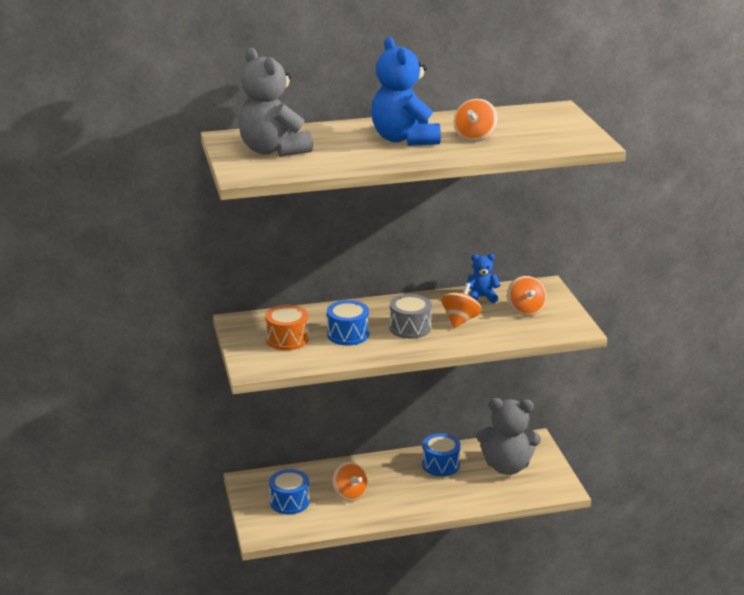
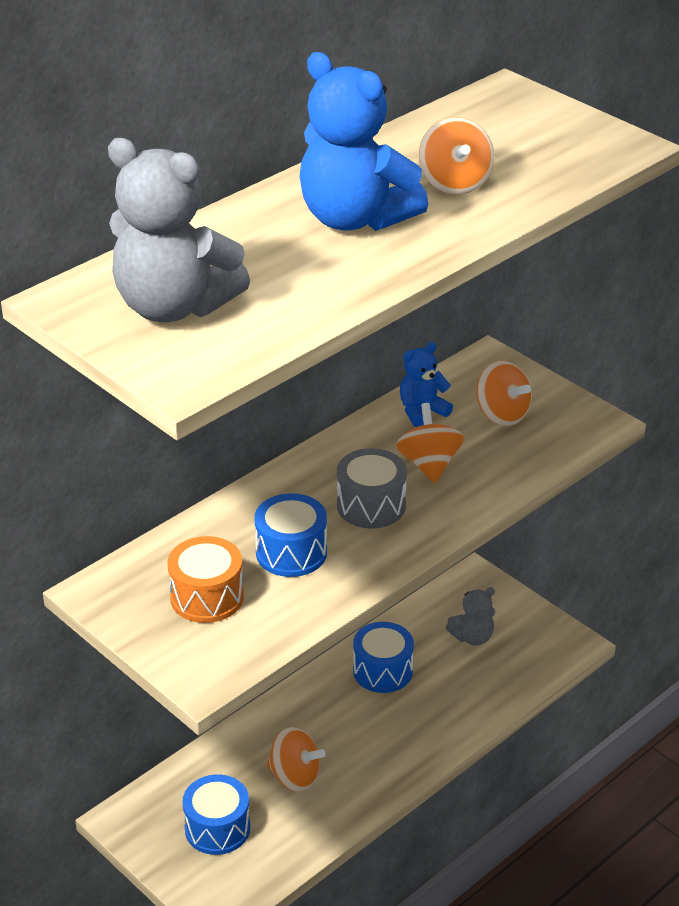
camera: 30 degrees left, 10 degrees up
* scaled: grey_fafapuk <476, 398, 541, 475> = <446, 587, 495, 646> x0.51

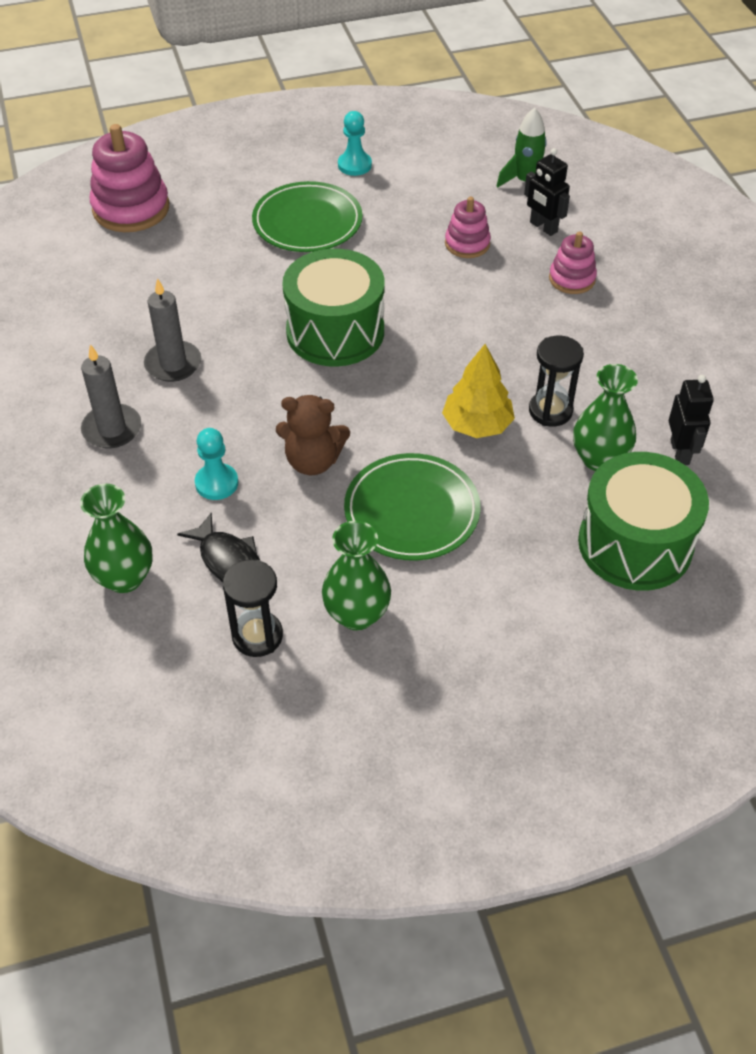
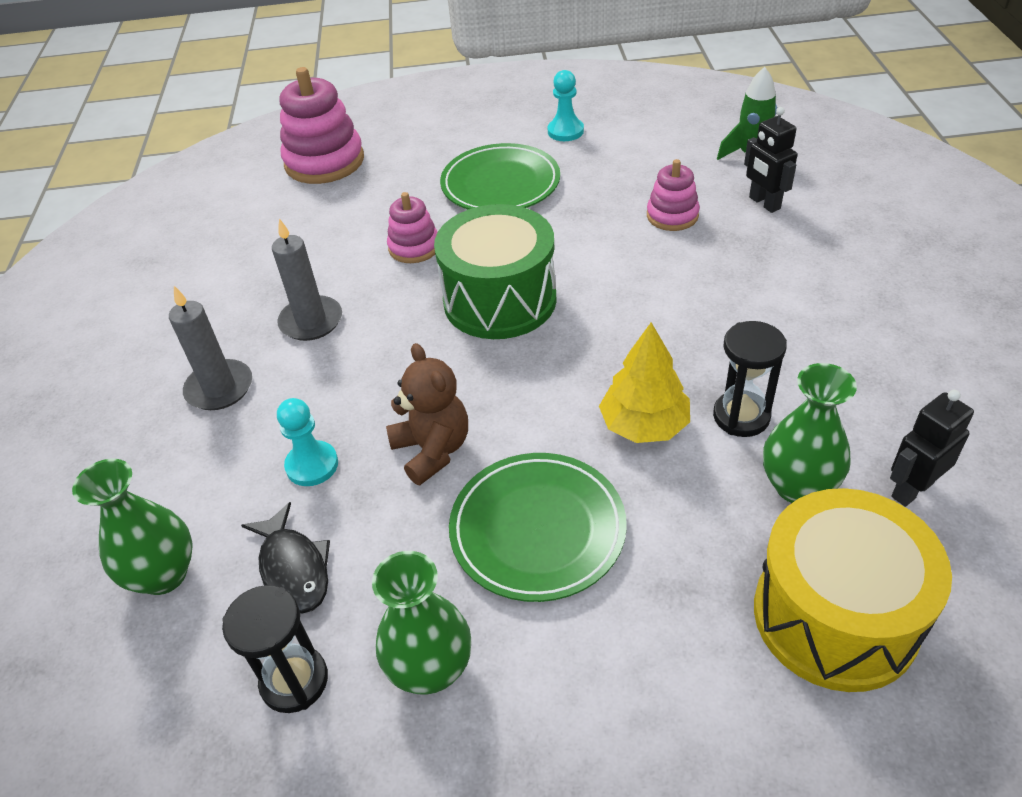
camera: 15 degrees right, 5 degrees down
* rotated: brown_fafapuk <276, 395, 350, 475> = <386, 343, 468, 485> 135 degrees counterclockwise
* shifted: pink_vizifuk <549, 232, 597, 294> to <387, 192, 438, 263>
* repainted: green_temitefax <578, 452, 709, 591> to yellow_temitefax <754, 488, 952, 692>
* rotated: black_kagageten <669, 375, 714, 465> = <890, 390, 974, 507> 135 degrees counterclockwise

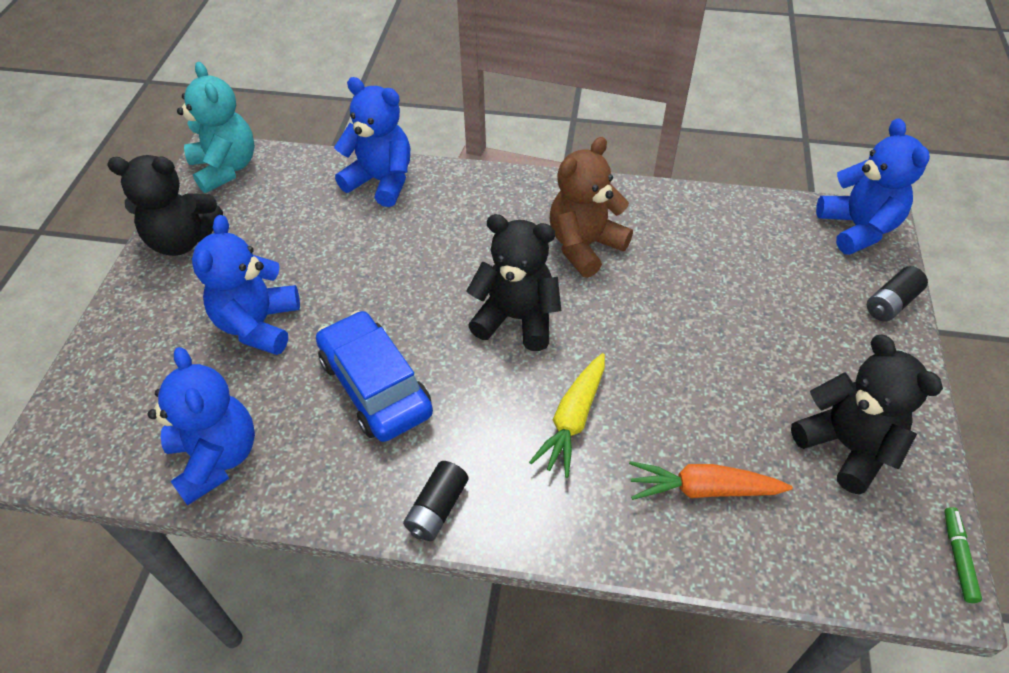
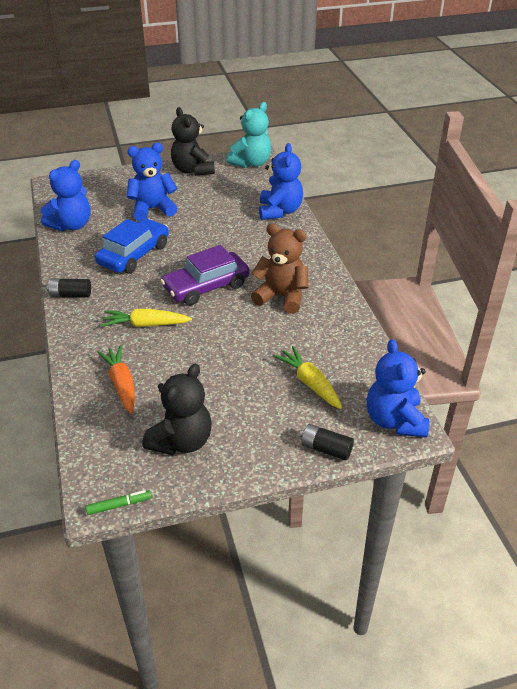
camera: 65 degrees right, 10 degrees down
* swapped: black_fafapuk <466, 214, 561, 351> to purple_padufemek <161, 245, 249, 306>
* rotated: blue_fafapuk <816, 118, 930, 255> = <367, 339, 429, 437> 120 degrees clockwise
* new: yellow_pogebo <274, 346, 342, 409>

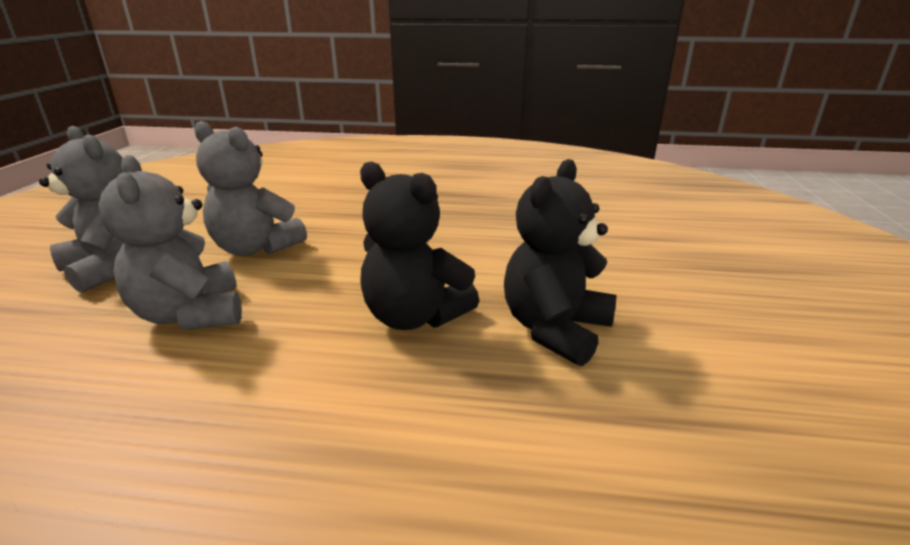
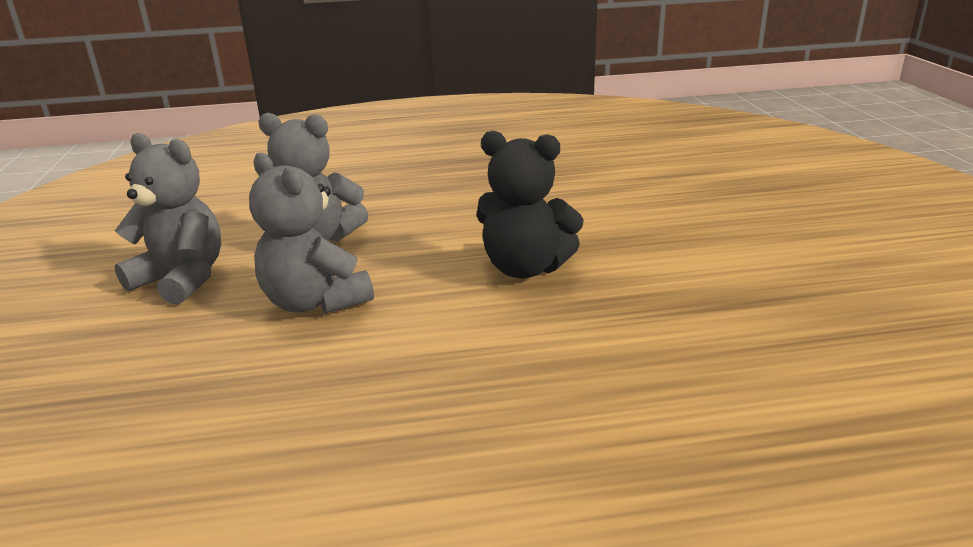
camera: 15 degrees left, 0 degrees up
* gone: black_fafapuk <504, 159, 616, 366>

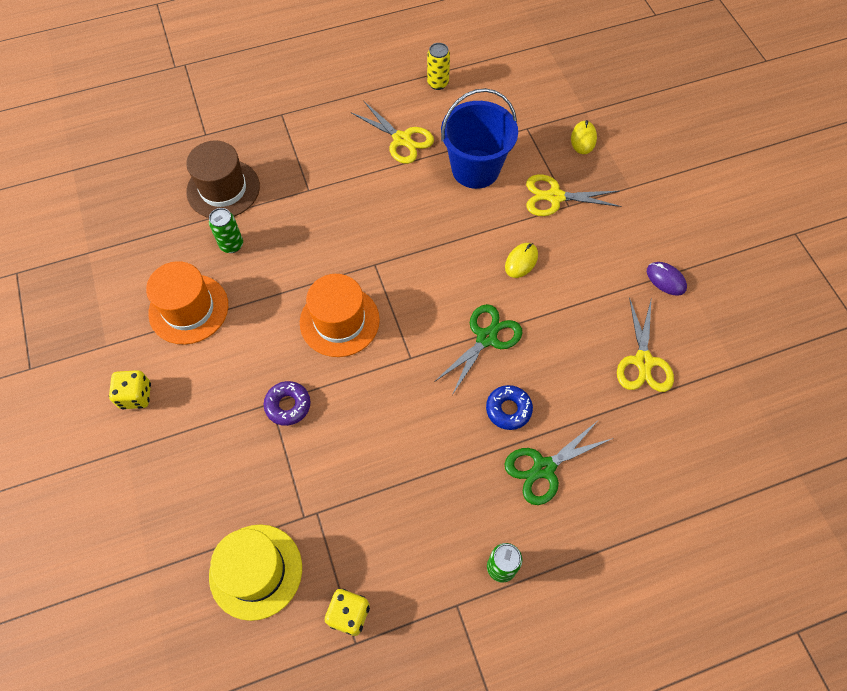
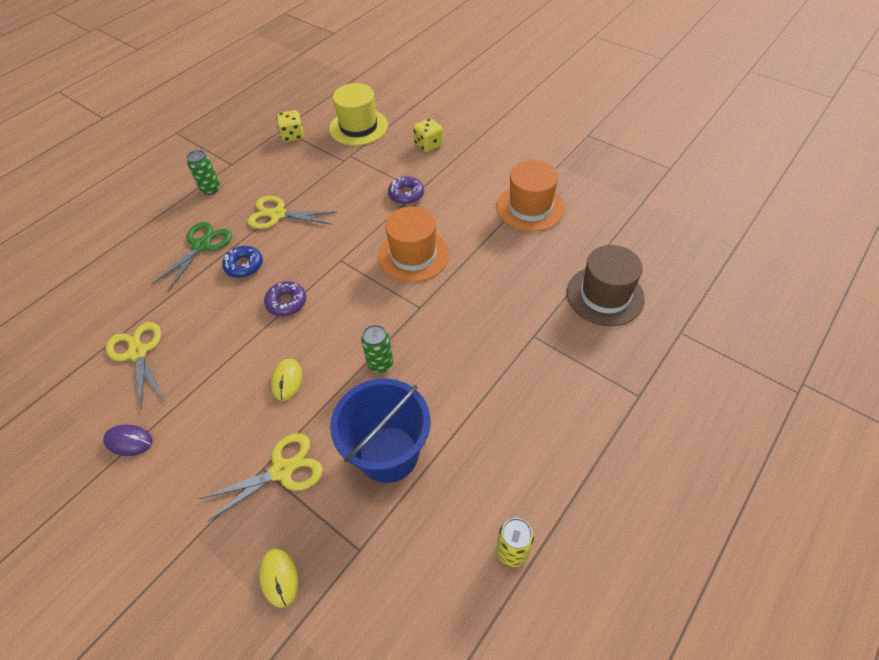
camera: 150 degrees right, 10 degrees down
* shifted: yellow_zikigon <109, 370, 151, 409> to <413, 118, 443, 152>
* shifted: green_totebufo <209, 208, 243, 253> to <361, 325, 393, 373>
* shifted: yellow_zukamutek <352, 101, 434, 164> to <247, 196, 337, 229>
* swapped: green_zukamutek <434, 304, 522, 395> to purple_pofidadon <264, 281, 306, 316>

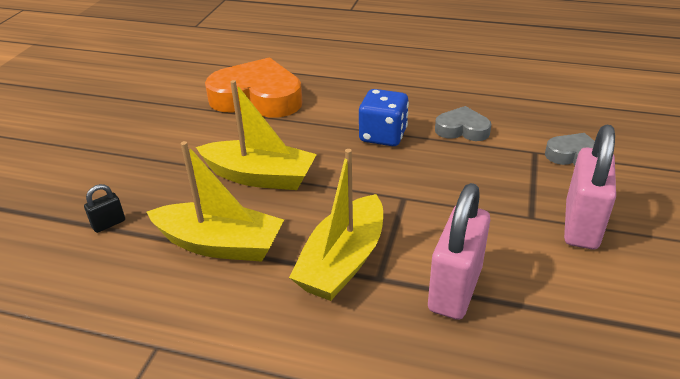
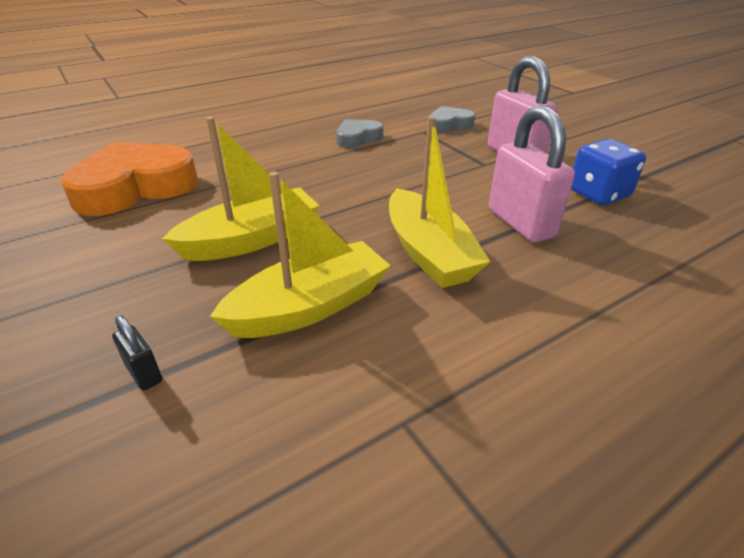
camera: 50 degrees left, 0 degrees up
* rotated: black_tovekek <84, 184, 125, 233> = <112, 315, 162, 390> 45 degrees counterclockwise
* shifted: blue_zikigon <359, 89, 409, 146> to <571, 139, 646, 205>

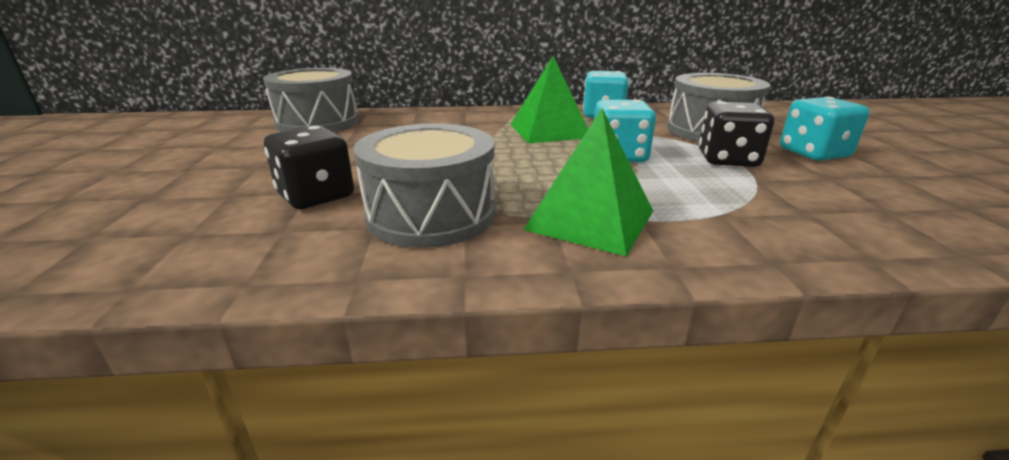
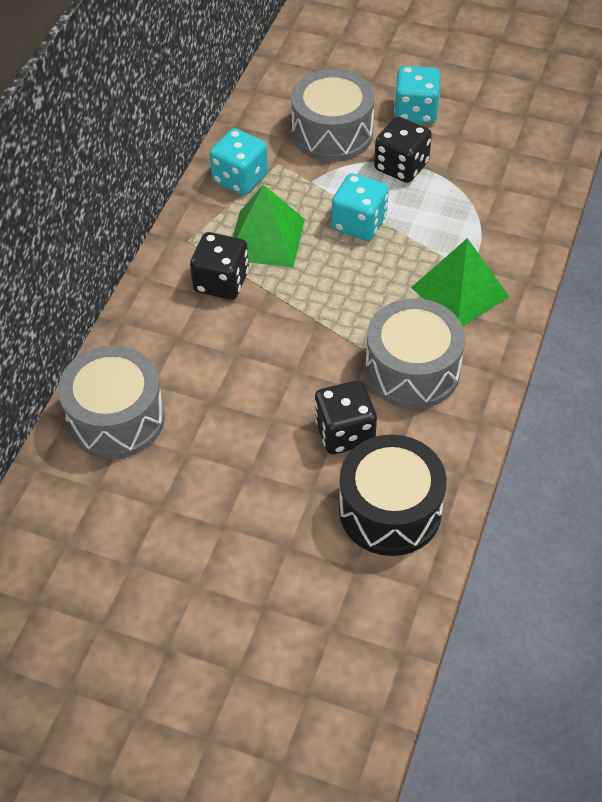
camera: 65 degrees left, 25 degrees up
* new: black_zikigon <190, 232, 249, 300>
* new: black_temitefax <339, 434, 447, 556>

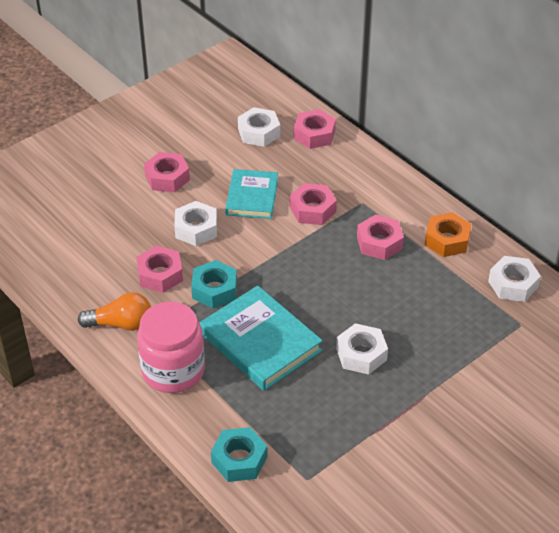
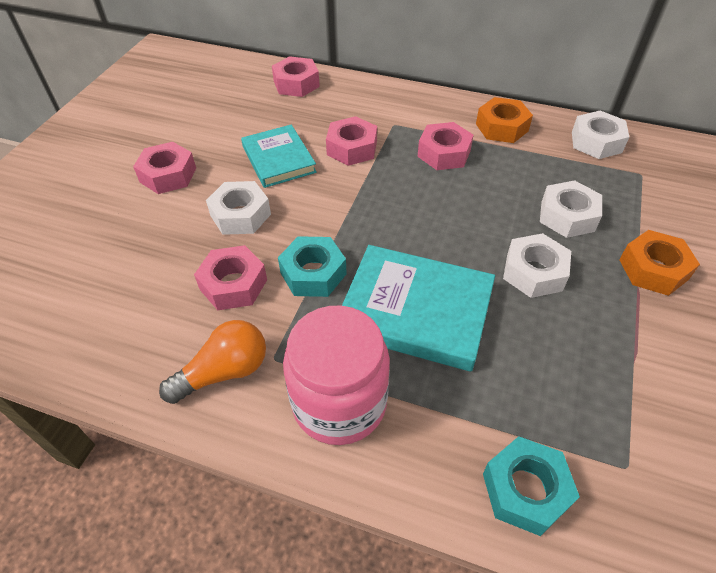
camera: 30 degrees left, 5 degrees up
* shifted: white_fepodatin <238, 107, 280, 147> to <540, 180, 602, 238>
* new: orange_fepodatin <619, 230, 700, 296>

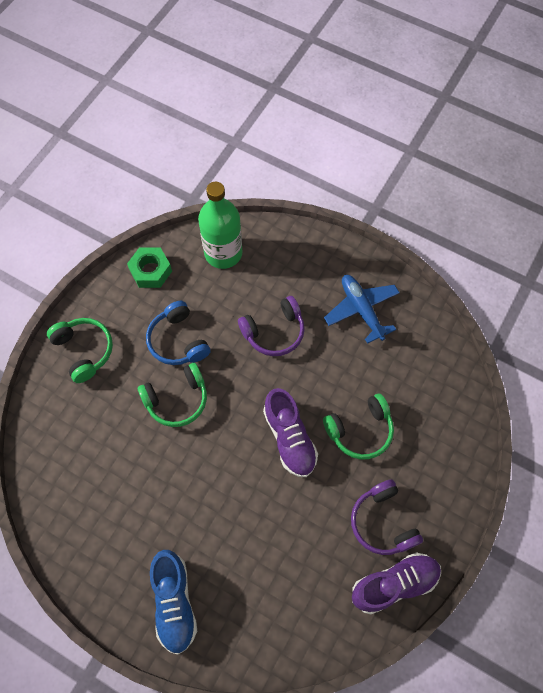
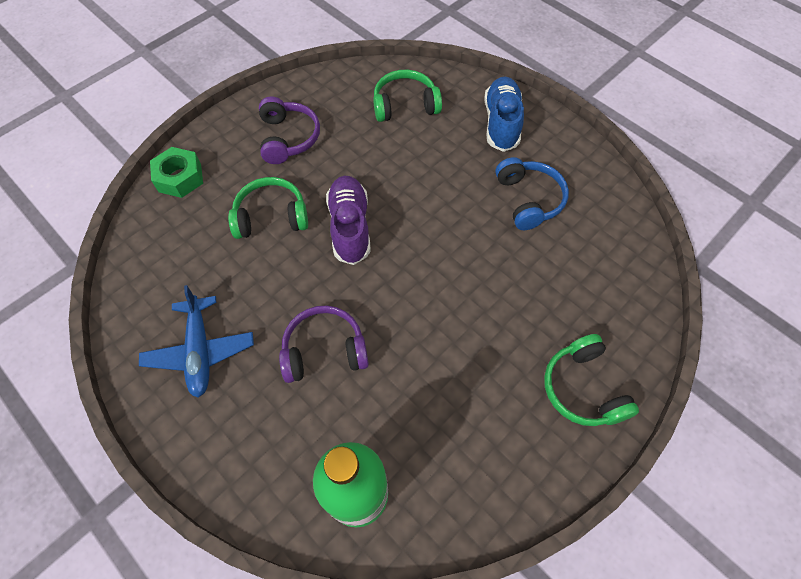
camera: 165 degrees left, 5 degrees down
* shifted: green_fepodatin <127, 247, 172, 288> to <150, 147, 203, 198>
* shifted: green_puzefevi <138, 363, 207, 427> to <373, 70, 442, 122>
* shifted: blue_puzefevi <146, 301, 210, 365> to <495, 157, 569, 230>
* gone: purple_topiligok <352, 552, 441, 614>

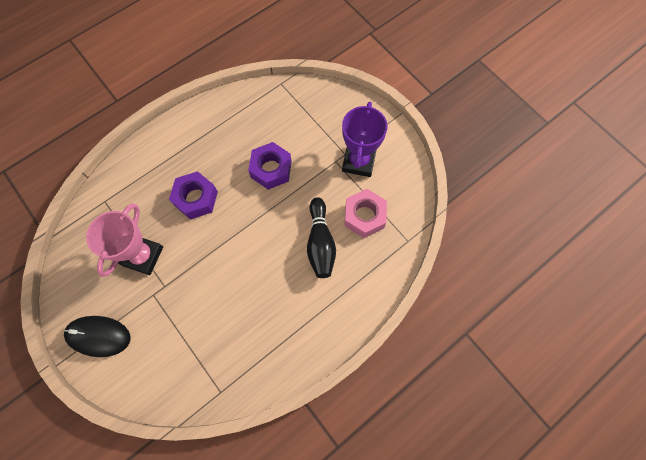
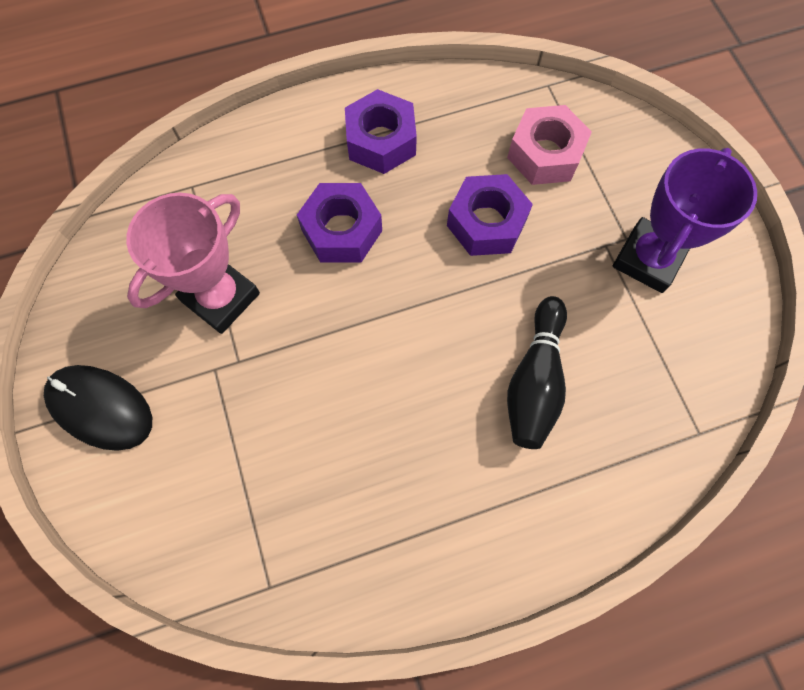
camera: 20 degrees right, 0 degrees up
* shifted: pink_fepodatin <344, 189, 387, 238> to <507, 105, 592, 185>
* new: purple_fepodatin <345, 89, 417, 174>

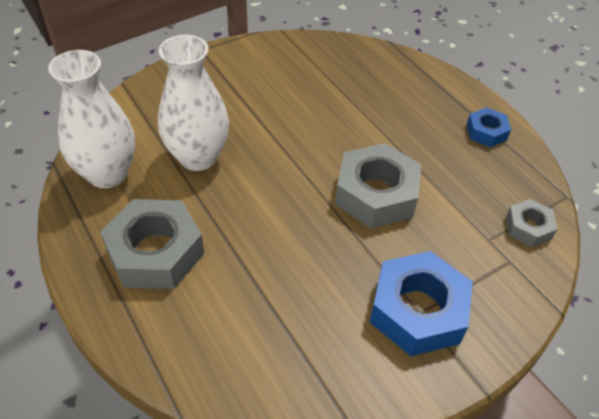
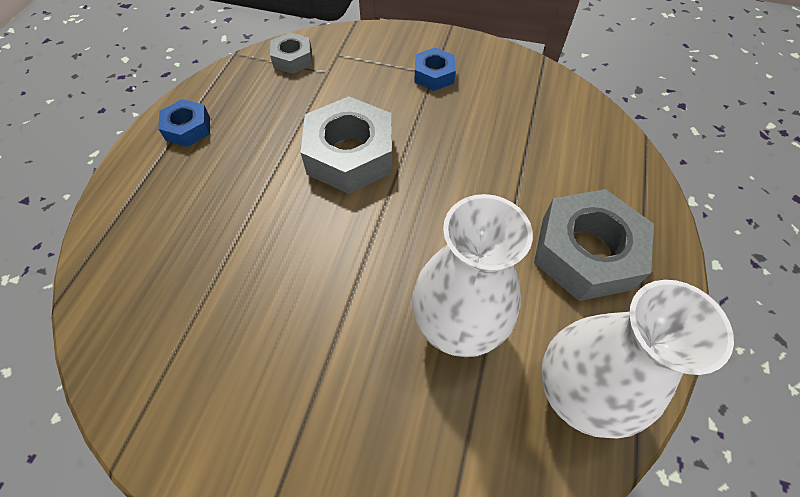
camera: 130 degrees left, 10 degrees up
* scaled: blue_fepodatin <370, 251, 473, 356> = <414, 47, 456, 91> x0.53

